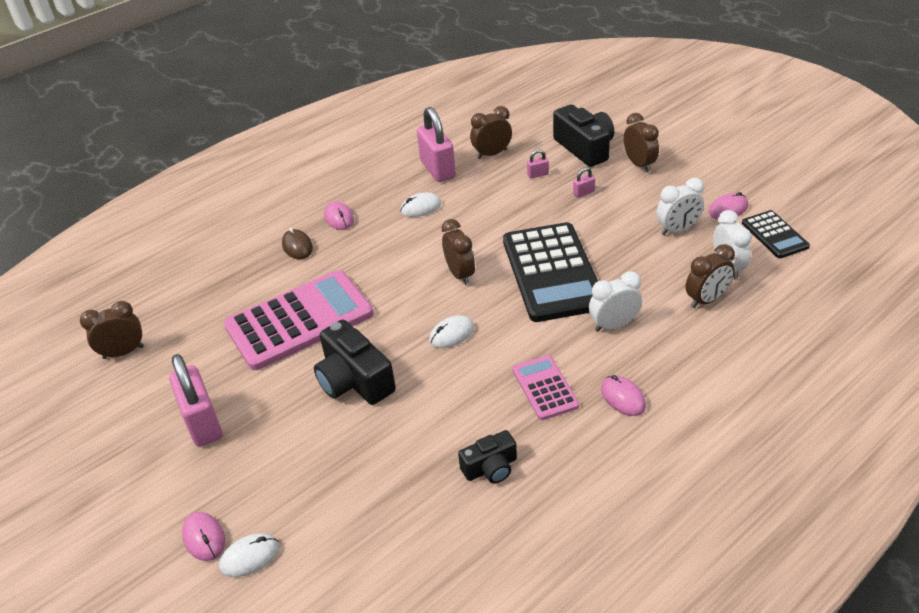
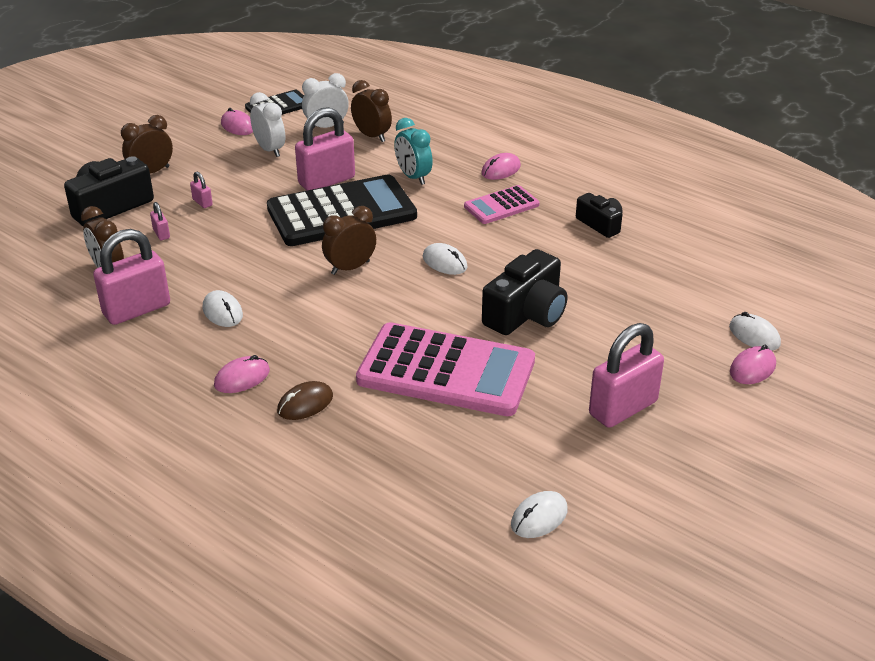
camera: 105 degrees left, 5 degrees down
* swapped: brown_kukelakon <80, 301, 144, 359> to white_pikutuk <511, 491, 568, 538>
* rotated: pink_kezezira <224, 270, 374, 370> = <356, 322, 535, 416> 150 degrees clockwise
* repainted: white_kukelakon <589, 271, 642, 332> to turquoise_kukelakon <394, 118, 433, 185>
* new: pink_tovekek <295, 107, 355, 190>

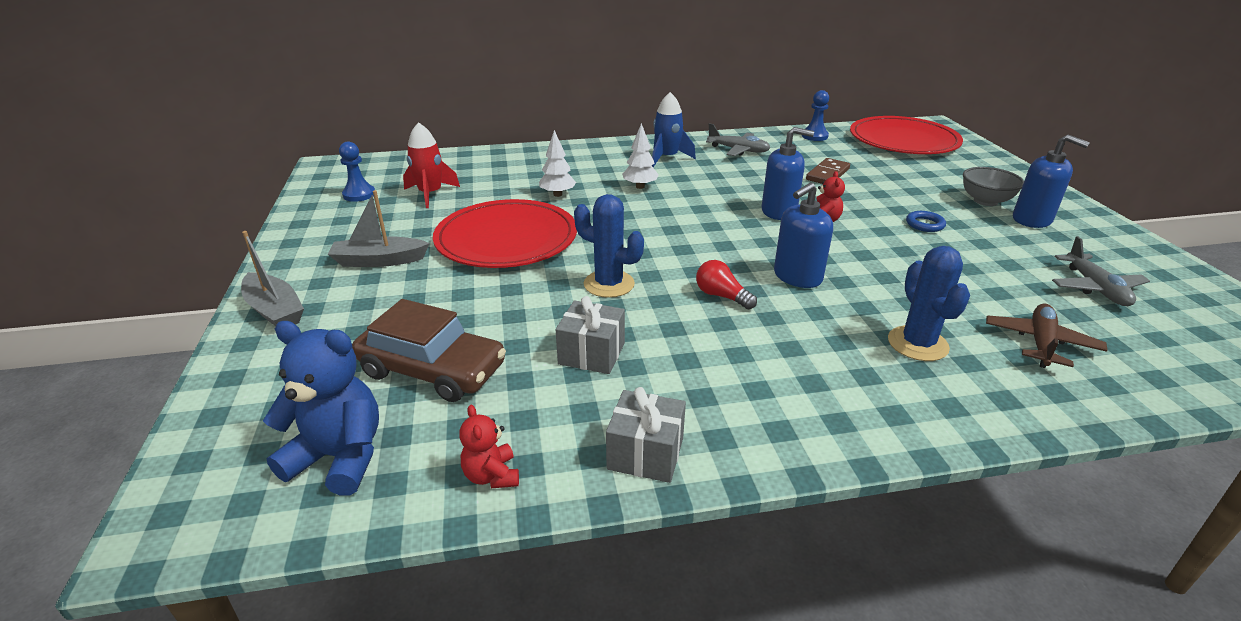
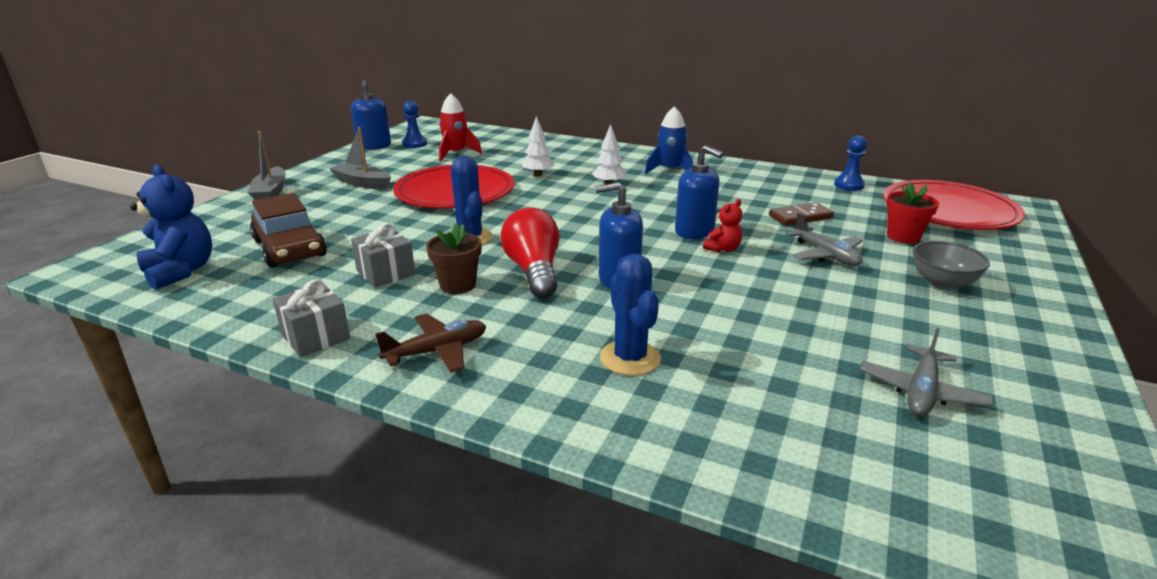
camera: 35 degrees right, 5 degrees down
* gone: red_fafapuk <459, 405, 519, 488>
* scaled: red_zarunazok <696, 260, 757, 309> = <500, 208, 559, 298> x1.79
* shifted: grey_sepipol <706, 123, 771, 156> to <785, 213, 863, 266>
* rotated: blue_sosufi <888, 246, 970, 361> = <600, 253, 661, 376> 45 degrees counterclockwise
* gone: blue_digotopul <906, 211, 946, 232>
* shifted: brown_sepipol <986, 303, 1108, 368> to <375, 313, 486, 373>
* shifted: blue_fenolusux <1013, 134, 1090, 228> to <351, 80, 391, 150>
* new: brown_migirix <426, 223, 482, 294>
* new: red_migirix <886, 182, 939, 244>

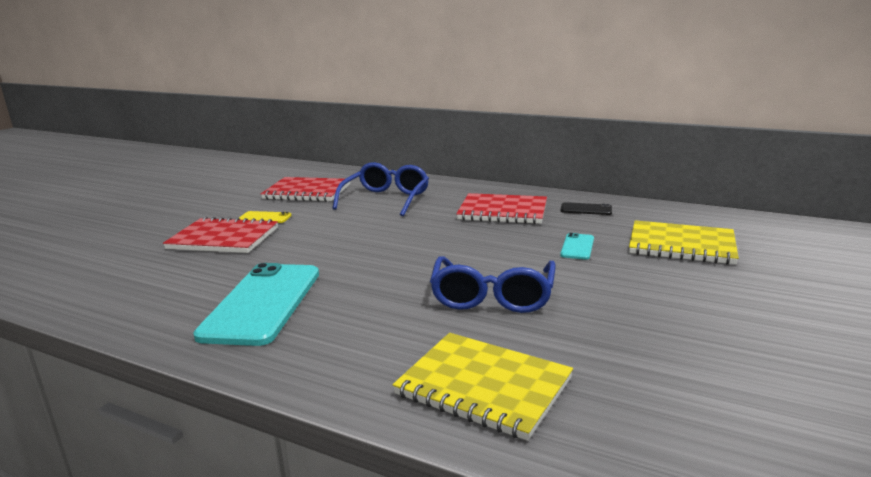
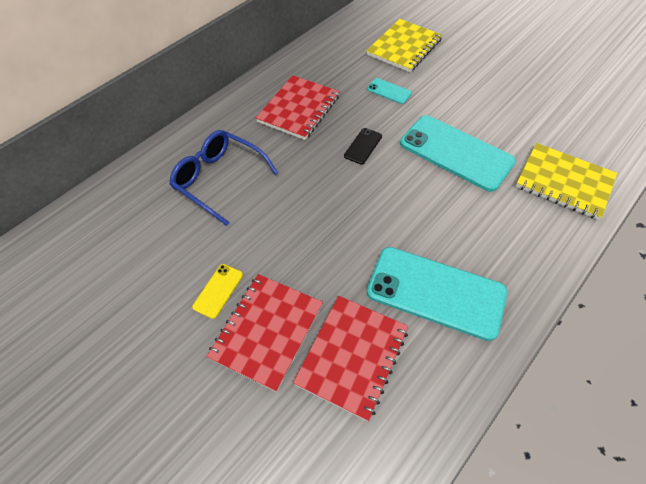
camera: 75 degrees left, 35 degrees up
* shifted: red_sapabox <261, 177, 350, 202> to <293, 296, 408, 421>
* rotated: yellow_sapabox <393, 333, 573, 441> = <516, 143, 617, 220> 75 degrees clockwise
* swapped: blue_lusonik <430, 256, 556, 313> to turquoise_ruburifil <400, 115, 516, 192>
* shifted: black_ruburifil <561, 202, 612, 215> to <344, 128, 382, 165>

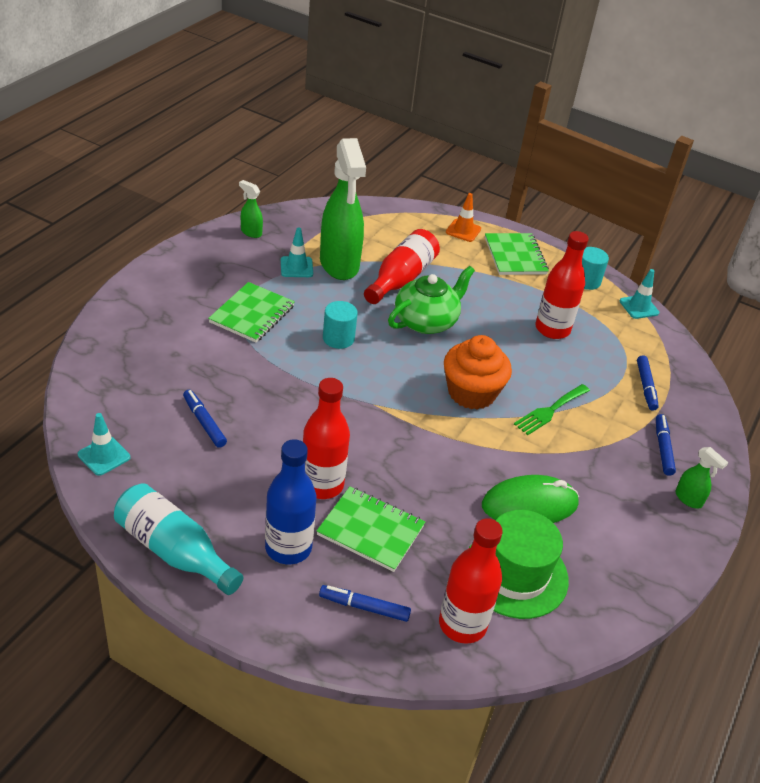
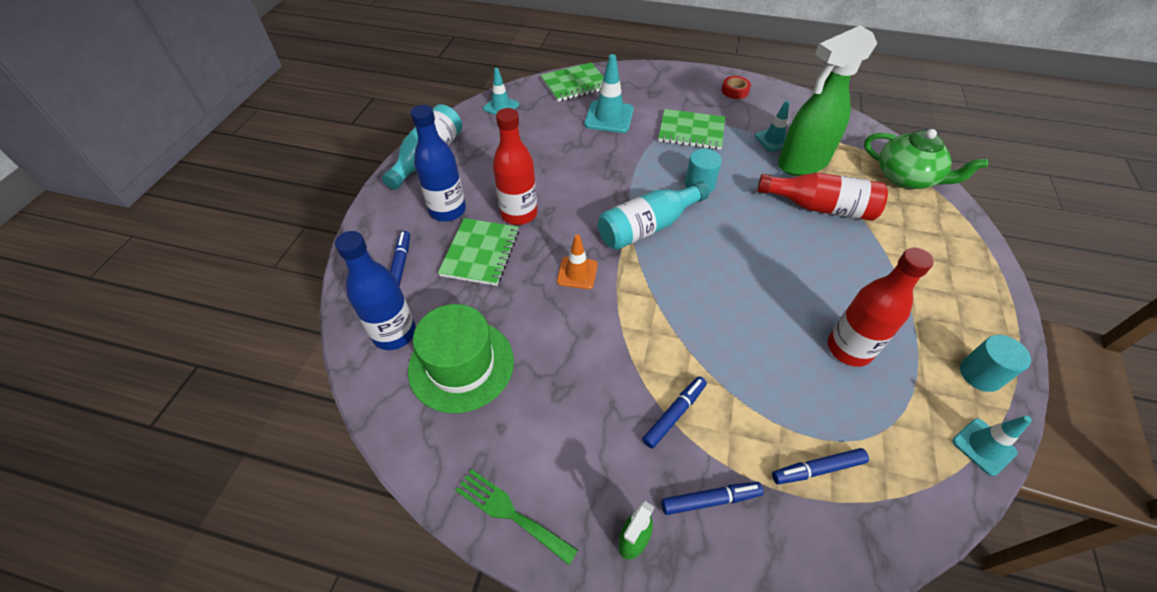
camera: 80 degrees right, 10 degrees up
* shifted: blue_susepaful <183, 390, 227, 448> to <642, 376, 707, 449>
* gone: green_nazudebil <239, 180, 263, 238>
* shifted: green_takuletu <388, 266, 475, 334> to <864, 129, 988, 189>
* repainted: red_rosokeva <439, 518, 503, 644> to blue_rosokeva <335, 231, 416, 350>
* gone: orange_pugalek <444, 335, 512, 410>
* shifted: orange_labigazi <446, 193, 481, 242> to <557, 234, 598, 289>
* gone: green_pikutuk <482, 475, 579, 523>
* shifted: green_sapabox <485, 233, 549, 275> to <541, 63, 604, 102>
* shifted: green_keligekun <514, 384, 590, 435> to <455, 469, 578, 565>
* new: turquoise_labigazi <584, 54, 634, 133>
* new: turquoise_rosokeva <598, 181, 709, 250>
* new: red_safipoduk <722, 76, 751, 99>

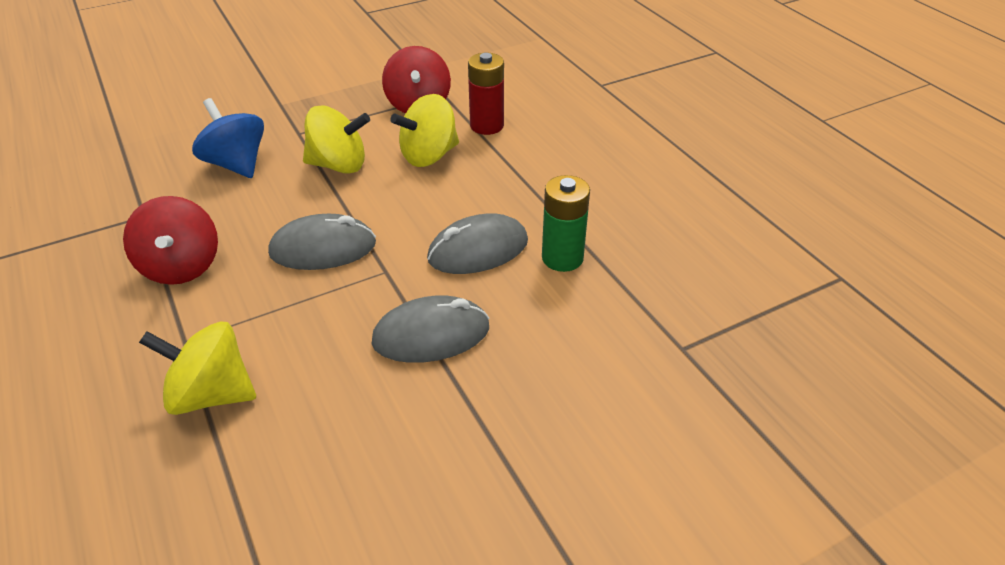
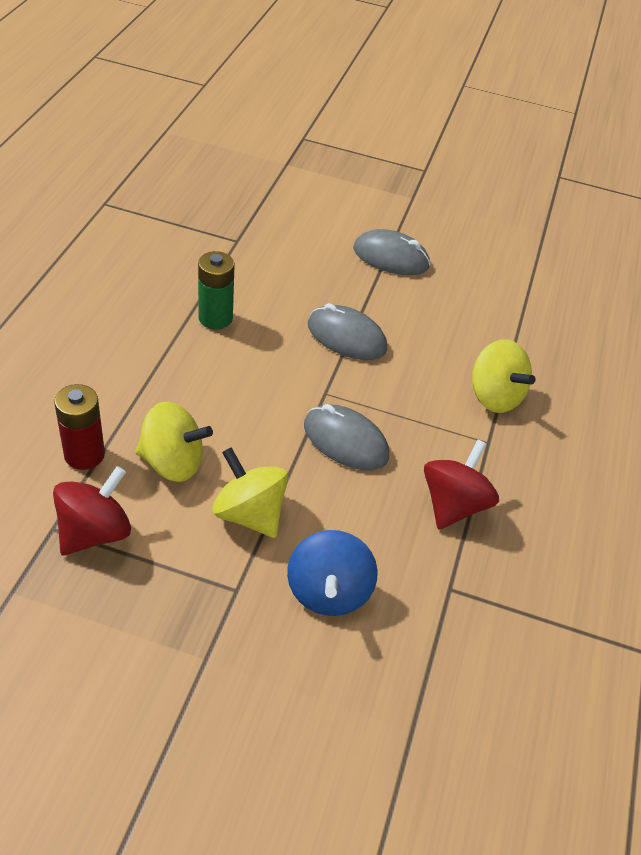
camera: 140 degrees left, 5 degrees up
* shifted: grey_pikutuk <427, 213, 528, 274> to <353, 229, 431, 275>

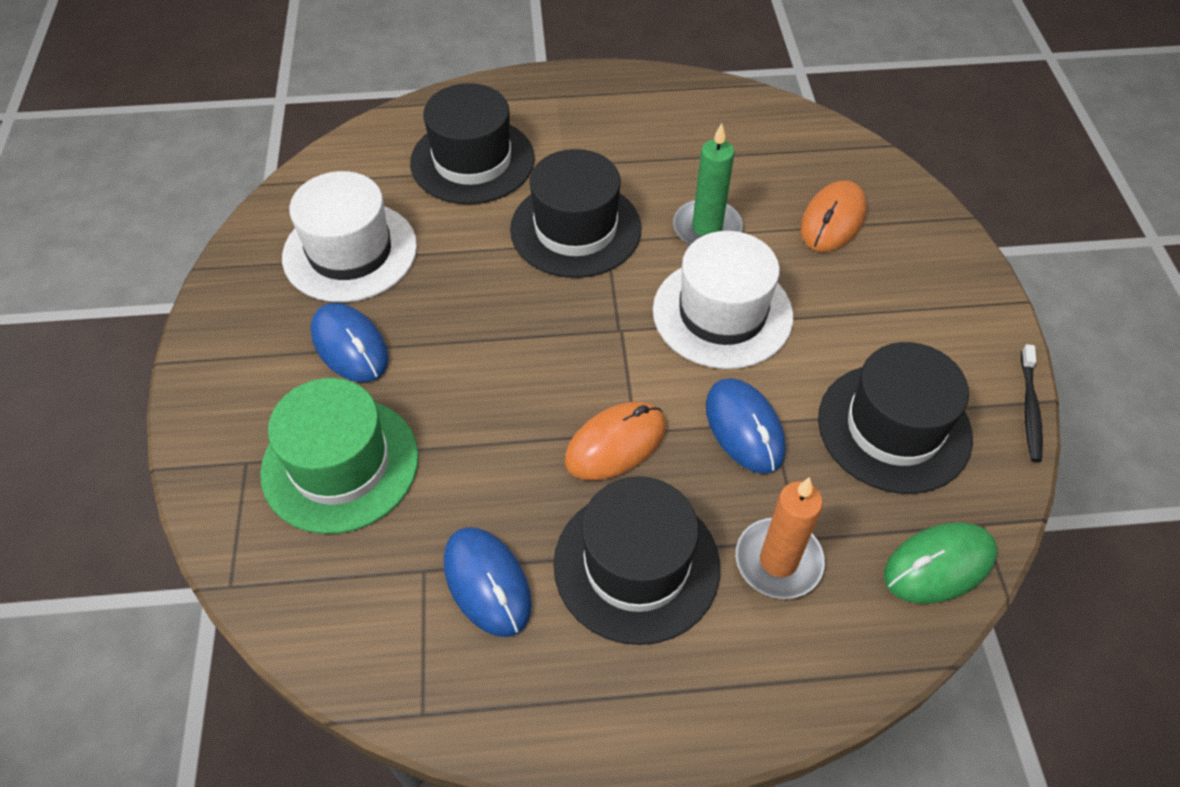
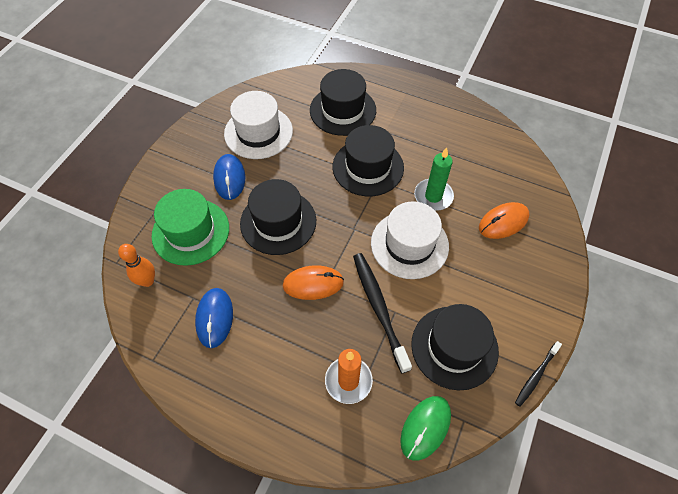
camera: 30 degrees right, 5 degrees up
* shifted: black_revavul <553, 476, 720, 645> to <240, 179, 316, 255>
* swapped: blue_pikutuk <706, 378, 786, 474> to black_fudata <353, 253, 412, 374>
* rotated: green_pikutuk <884, 523, 997, 603> = <400, 396, 451, 461> 60 degrees counterclockwise
* new: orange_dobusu <118, 244, 155, 287>

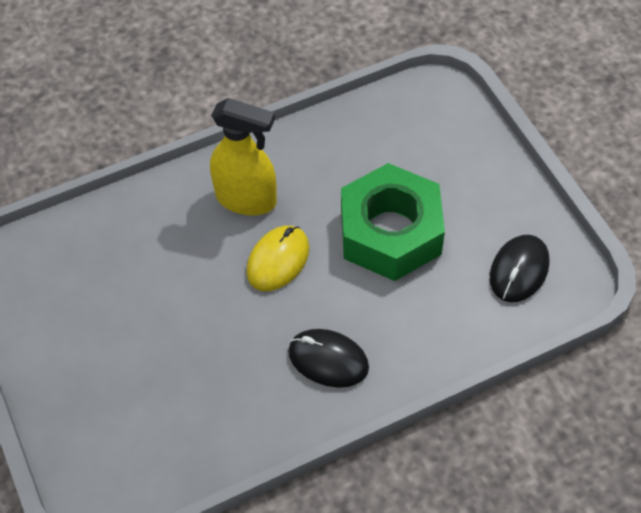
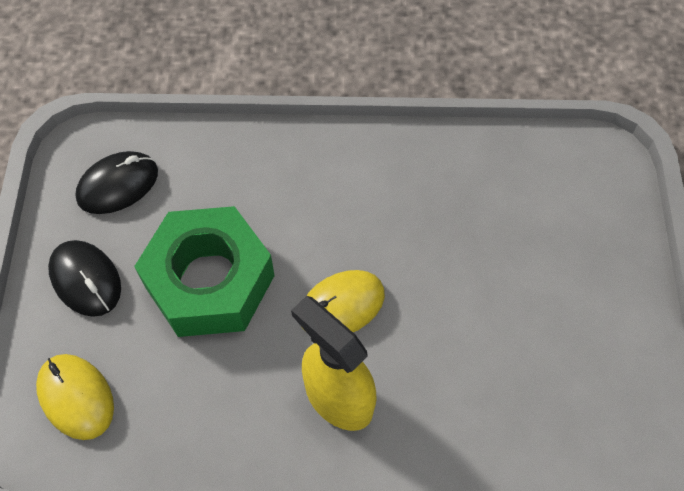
camera: 155 degrees left, 5 degrees up
* shifted: black_pikutuk <288, 329, 369, 388> to <48, 240, 121, 317>
* new: yellow_pikutuk <36, 354, 114, 440>

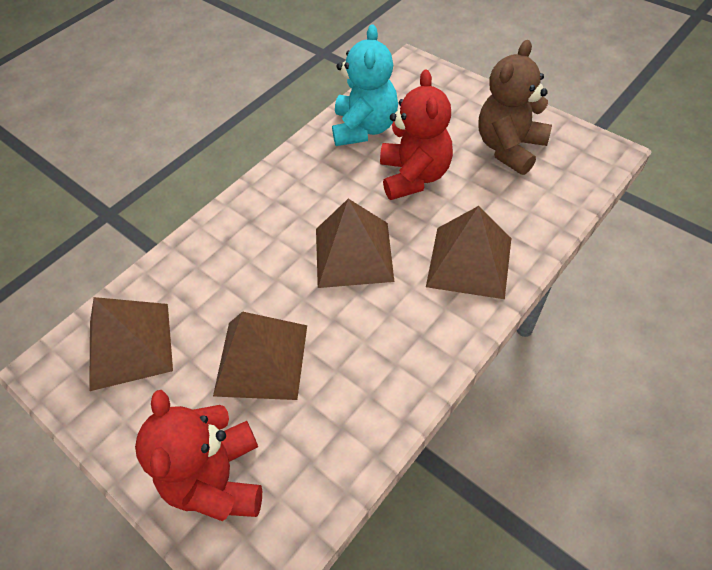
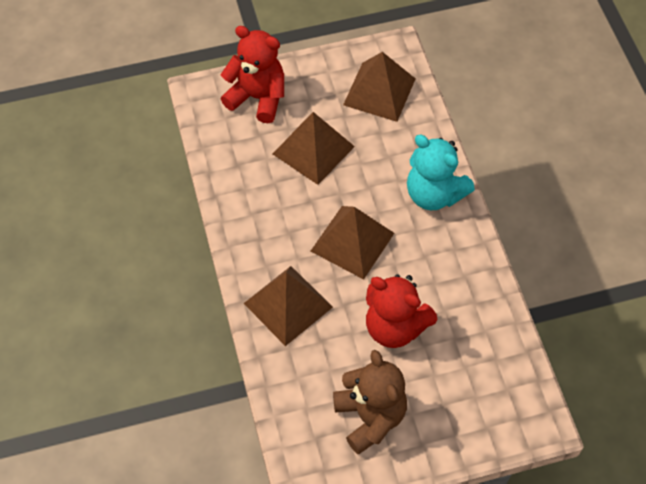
camera: 120 degrees right, 5 degrees up
* shifted: turquoise_fafapuk <332, 24, 398, 146> to <407, 135, 475, 210>

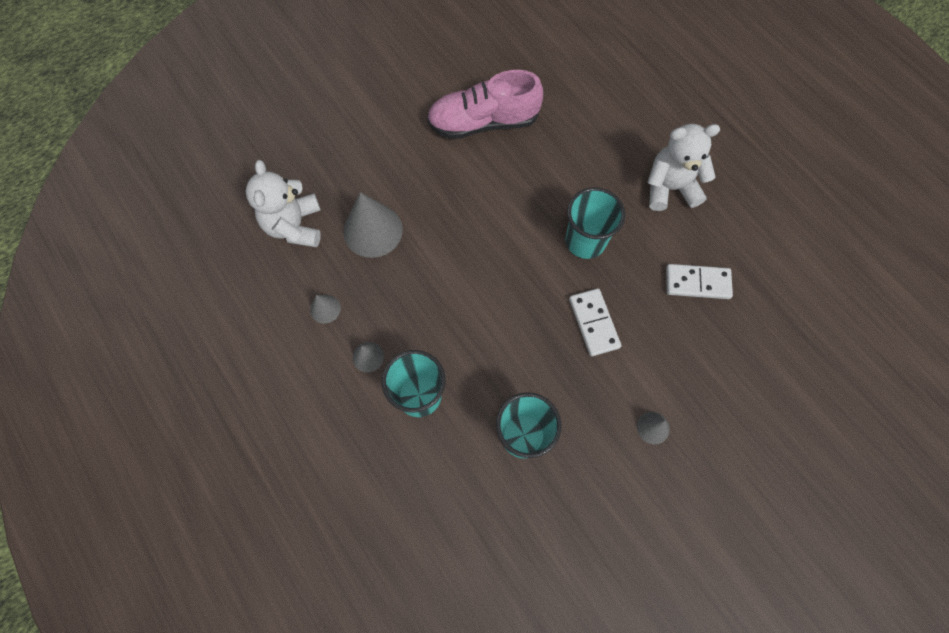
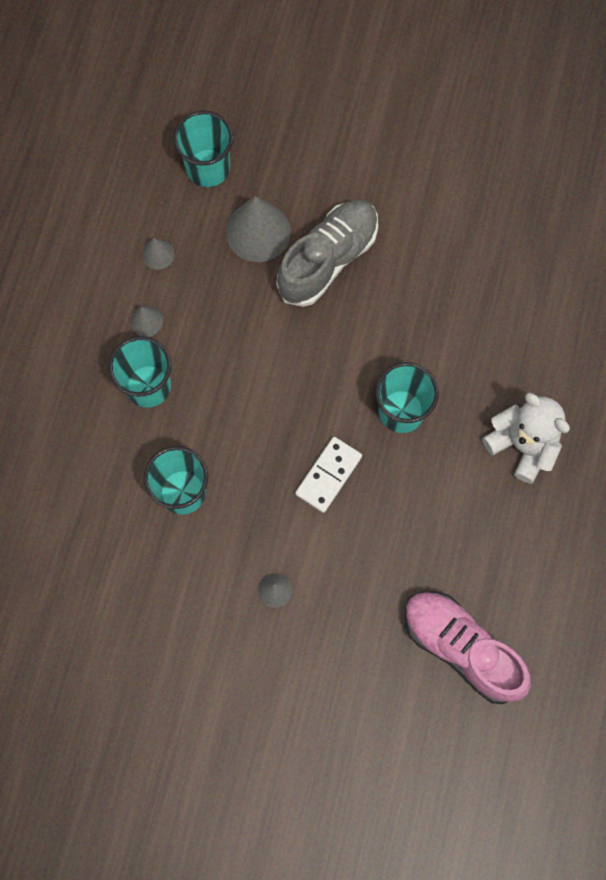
camera: 50 degrees right, 5 degrees up
* swapped: white_fafapuk <246, 160, 321, 247> to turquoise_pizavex <173, 111, 233, 187>
* shifted: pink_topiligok <427, 70, 543, 139> to <405, 591, 531, 704>
* gone: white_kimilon <666, 264, 733, 299>
* new: grey_topiligok <276, 200, 378, 307>

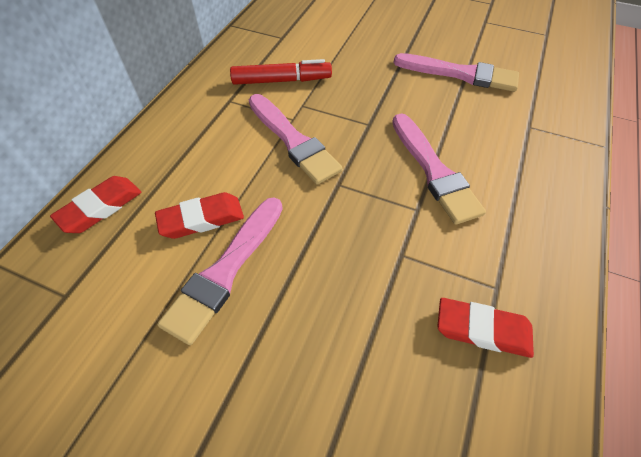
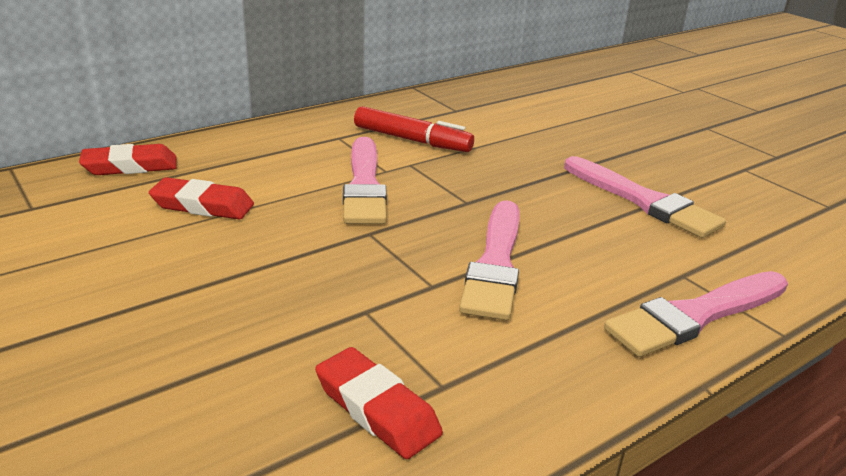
camera: 30 degrees right, 25 degrees down
* shifted: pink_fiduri <157, 197, 283, 345> to <604, 271, 788, 357>

